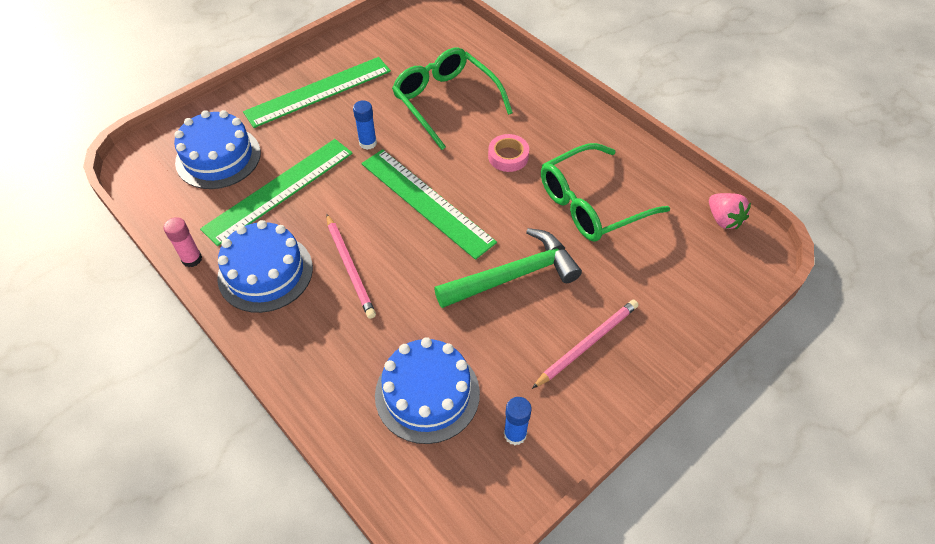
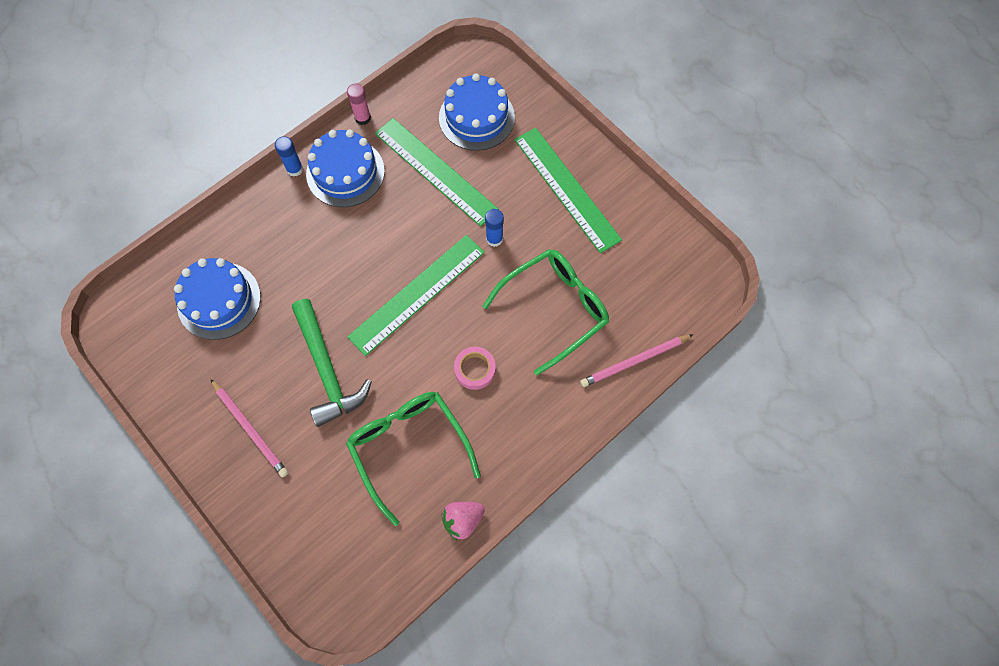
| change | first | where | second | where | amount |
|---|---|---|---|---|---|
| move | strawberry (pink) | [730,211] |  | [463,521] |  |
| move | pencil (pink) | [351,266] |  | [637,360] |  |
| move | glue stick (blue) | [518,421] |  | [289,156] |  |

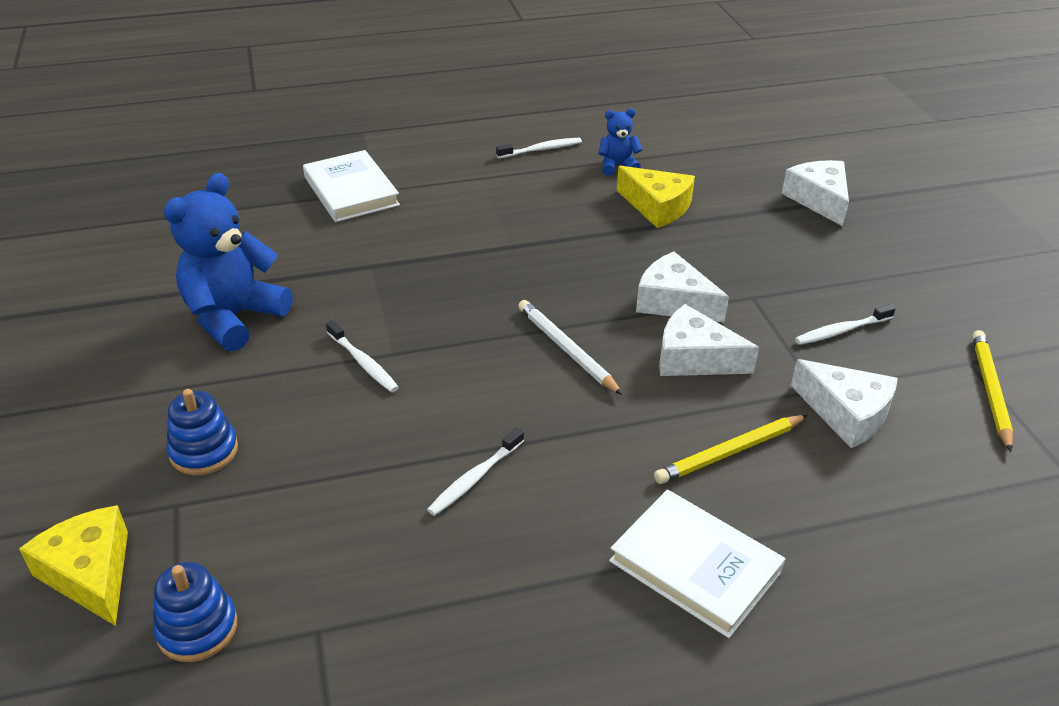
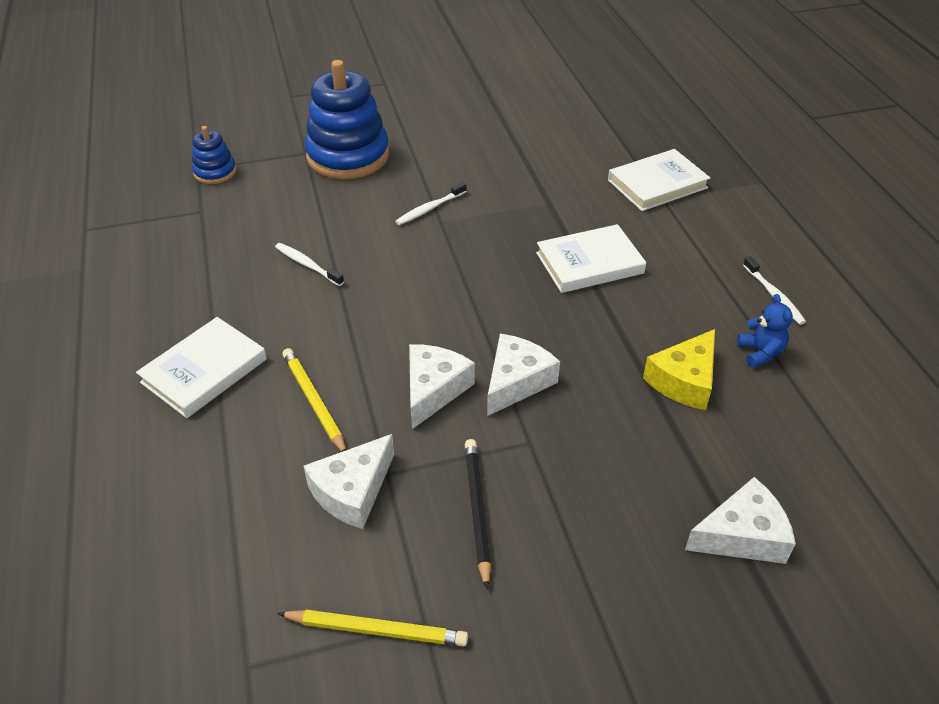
| change | first | where | second | where | amount |
|---|---|---|---|---|---|
| delete | teddy bear (blue) | [228,262] |  |  |  |
| delete | pencil (white) | [570,347] |  |  |  |
| replace | toothbrush (white) | [845,324] | pencil (black) | [478,514] |  |
| resize | stacking toy (blue) | [202,432] |  | [346,119] | x2.00 |
| delete | cheese (yellow) | [73,565] |  |  |  |
| insert |  |  | book (white) | [591,258] |  |

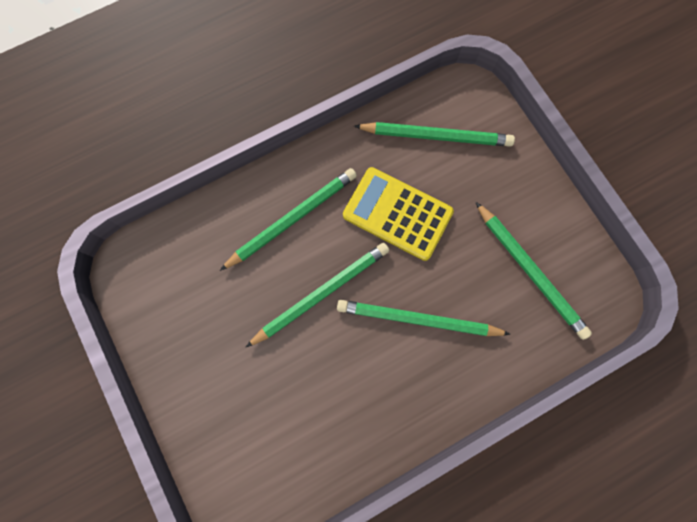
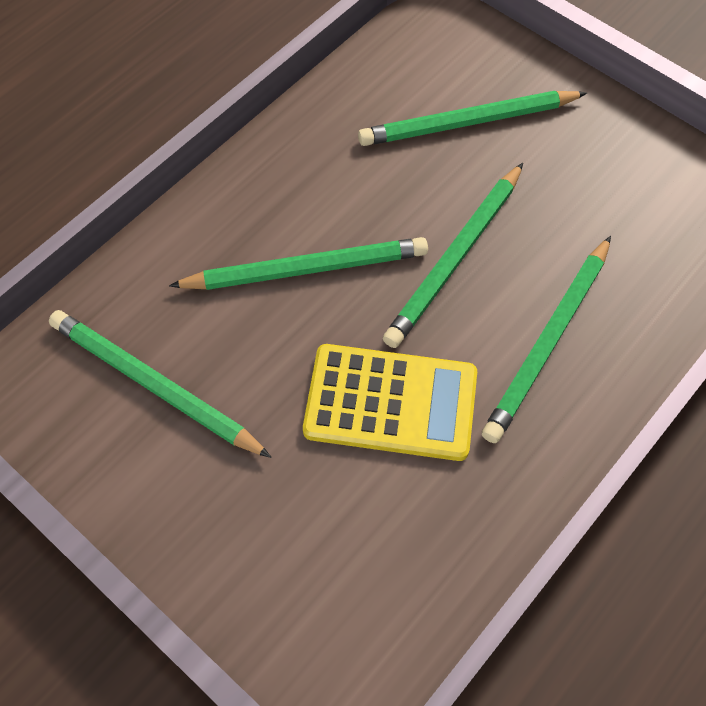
| change | first | where | second | where | amount |
|---|---|---|---|---|---|
| move | pencil (green) | [434,134] |  | [472,118] |  |

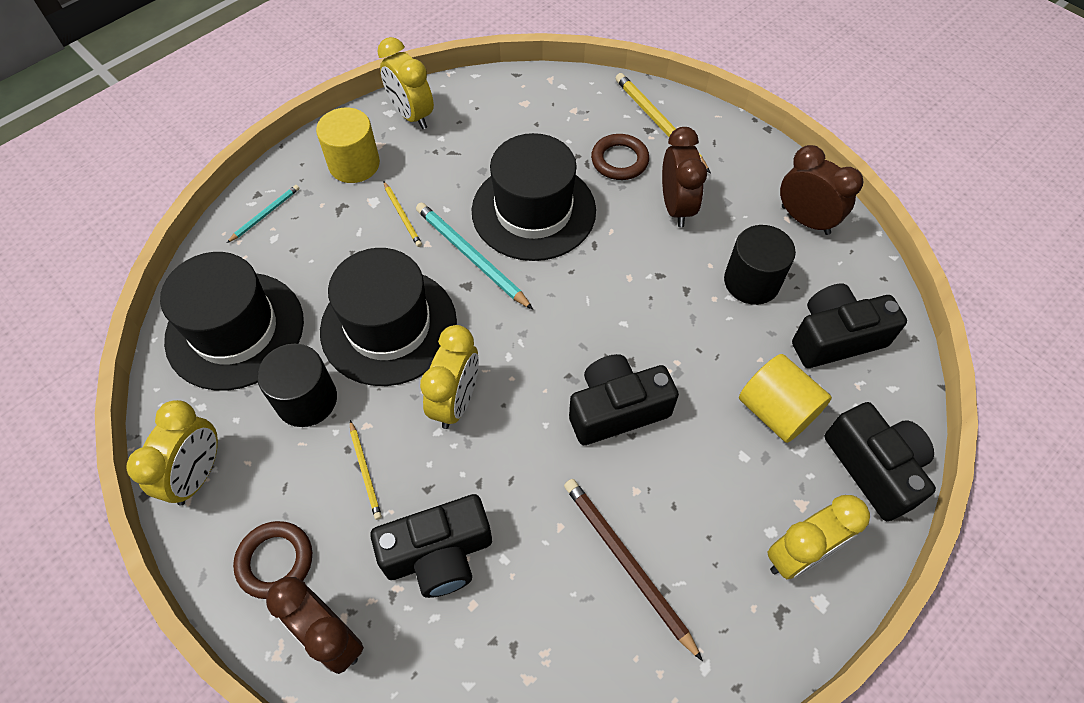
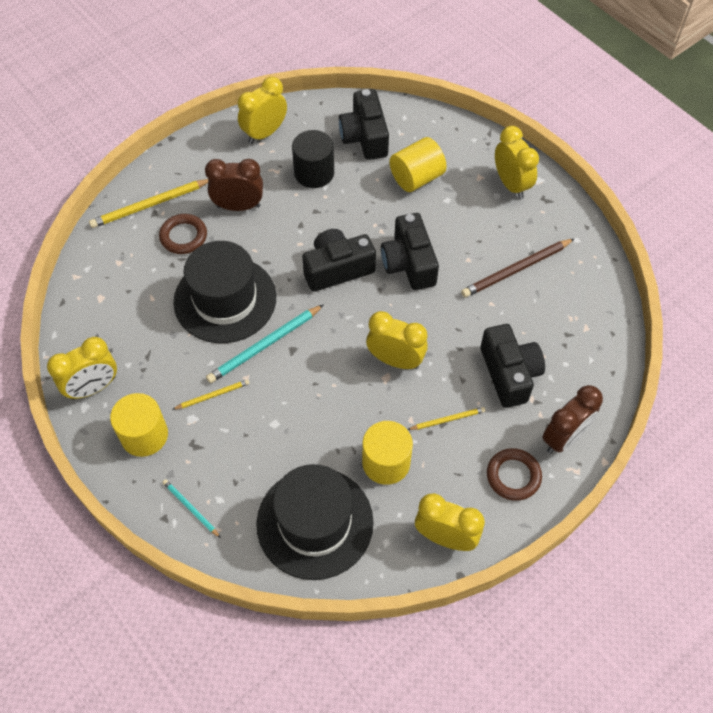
| change | first | where | second | where | amount |
|---|---|---|---|---|---|
| recolor | clock (brown) | [821,190] | clock (yellow) | [262,110] |  |
| delete | hat (black) | [388,317] |  |  |  |
| recolor | cylinder (black) | [297,385] | cylinder (yellow) | [387,453] |  |
| move | camera (black) | [880,461] |  | [339,260] |  |

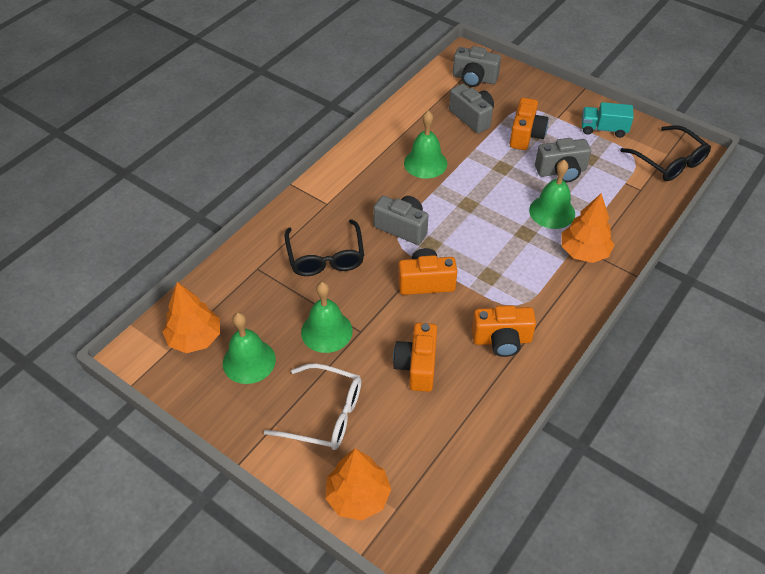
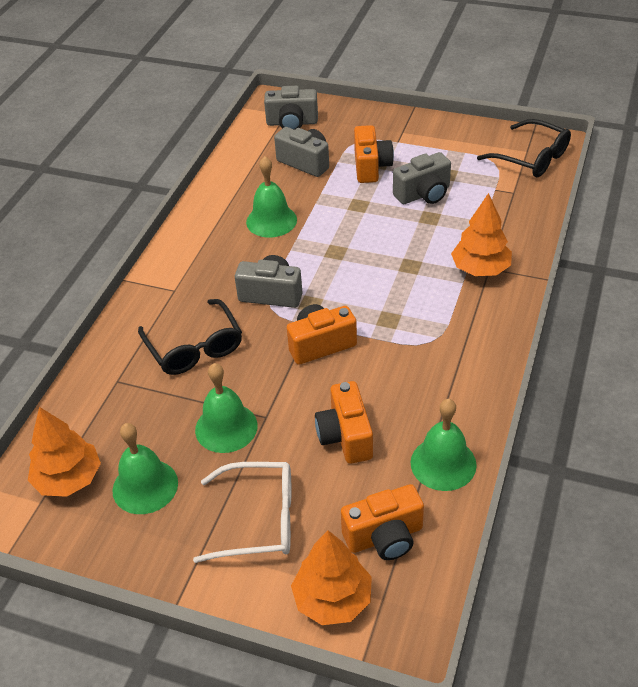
| change | first | where | second | where | amount |
|---|---|---|---|---|---|
| delete | truck (turquoise) | [608,120] |  |  |  |
| move | bell (green) | [552,194] |  | [443,445] |  |
| move | camera (orange) | [504,331] |  | [382,522] |  |

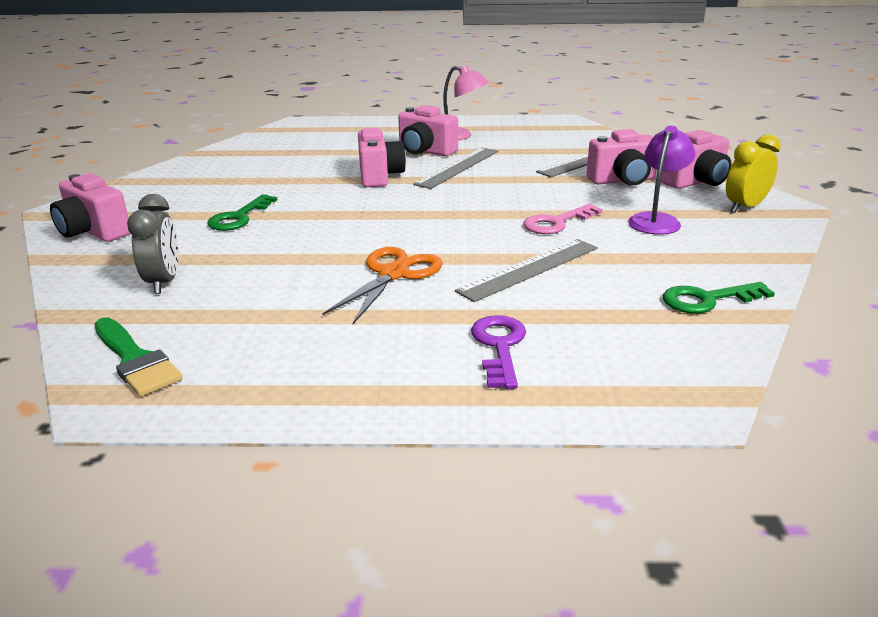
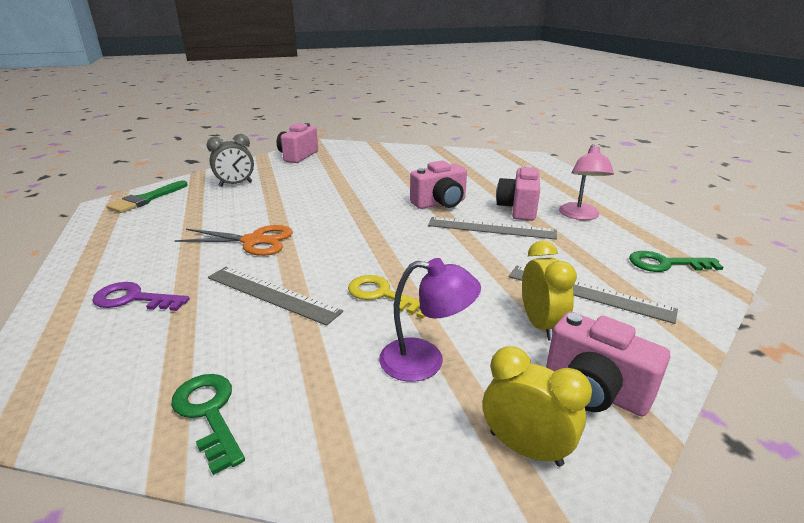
| change | first | where | second | where | amount |
|---|---|---|---|---|---|
| replace | camera (pink) | [622,157] | clock (yellow) | [549,290] |  |
| move | key (green) | [242,212] |  | [676,261] |  |
| recolor | key (pink) | [563,219] | key (yellow) | [386,297] |  |
| rotate | key (purple) | [498,352] |  | [141,296] | 150 degrees counterclockwise |

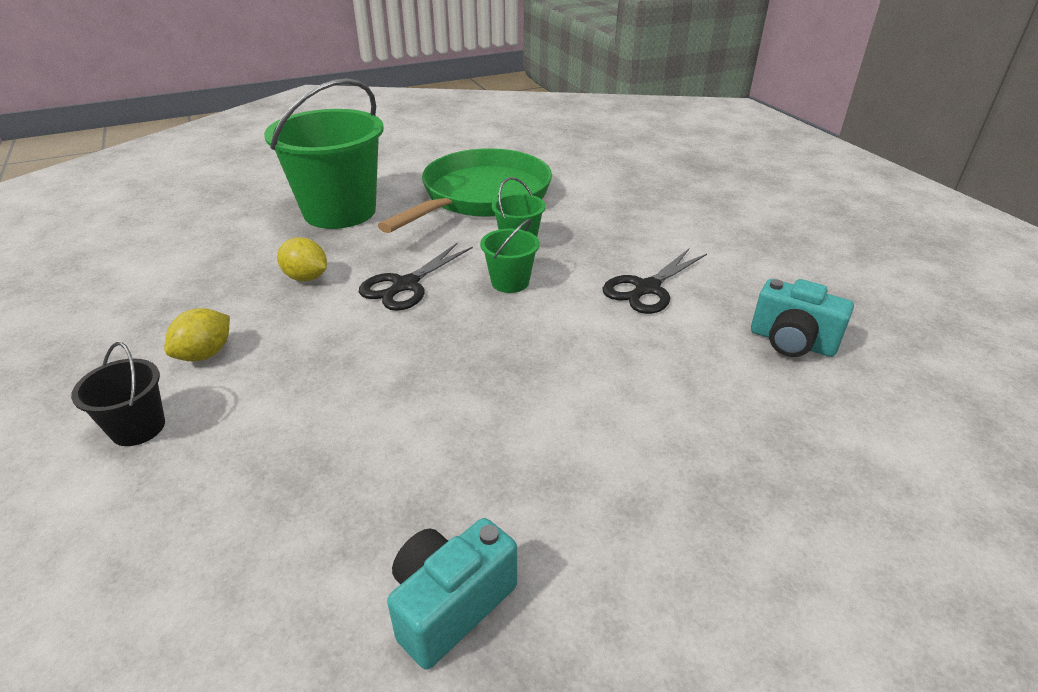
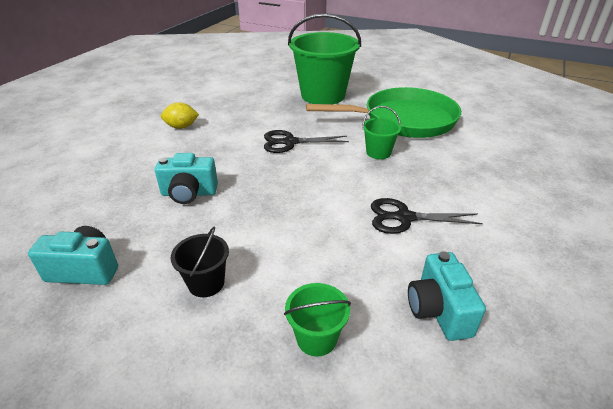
| change | first | where | second | where | amount |
|---|---|---|---|---|---|
| move | bucket (green) | [509,256] |  | [317,320] |  |
| delete | lemon (yellow) | [302,259] |  |  |  |
| move | bucket (black) | [118,394] |  | [199,262] |  |
| insert |  |  | camera (turquoise) | [186,178] |  |

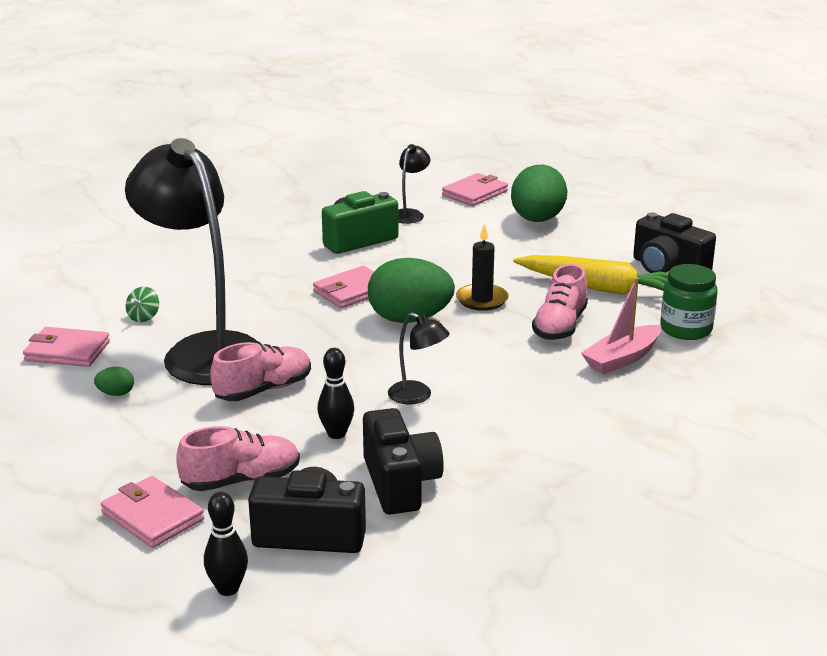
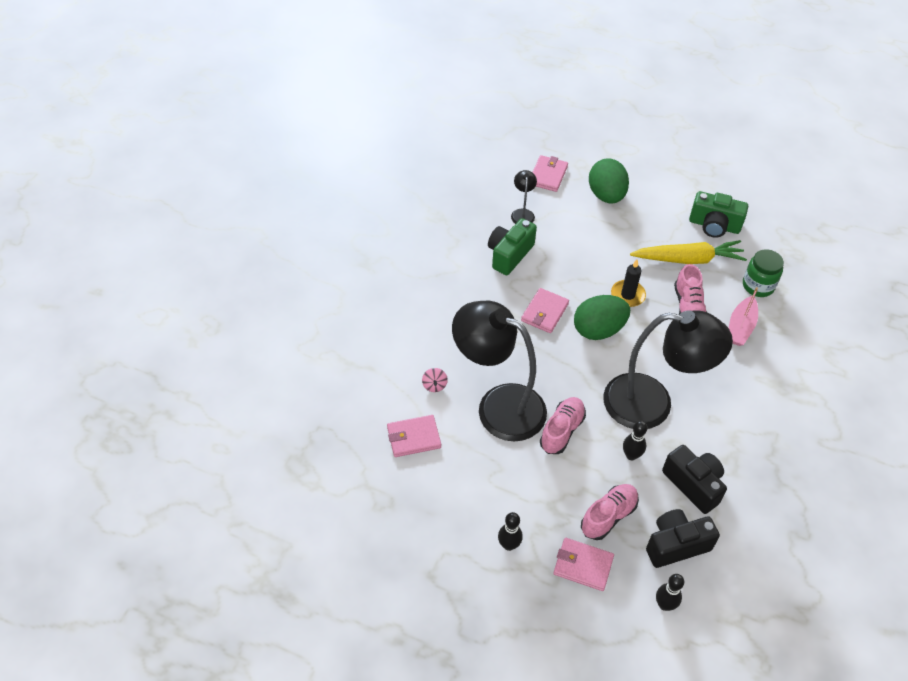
| change | first | where | second | where | amount |
|---|---|---|---|---|---|
| recolor | camera (black) | [674,242] | camera (green) | [718,214] |  |
| recolor | spinning top (green) | [142,304] | spinning top (pink) | [435,380] |  |
| resize | lamp (black) | [419,358] |  | [668,369] | x2.46 |
| delete | egg (green) | [114,381] |  |  |  |
| insert |  |  | bowling pin (black) | [510,531] |  |

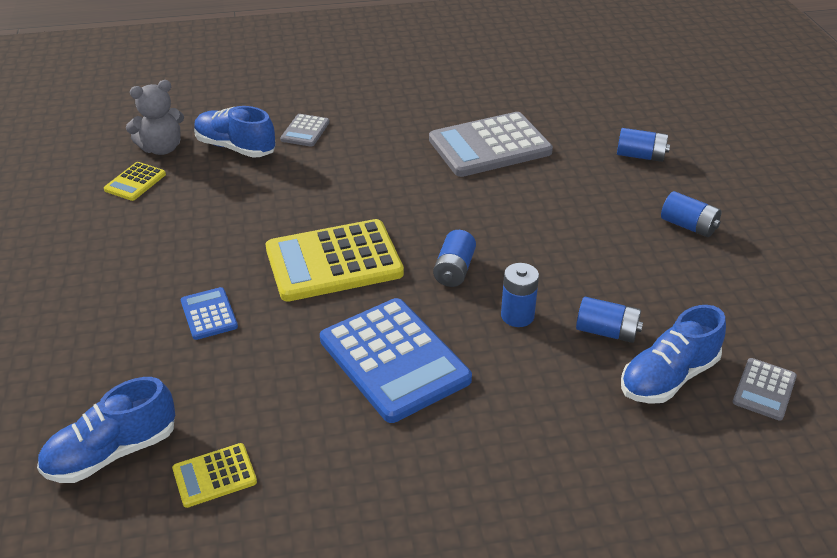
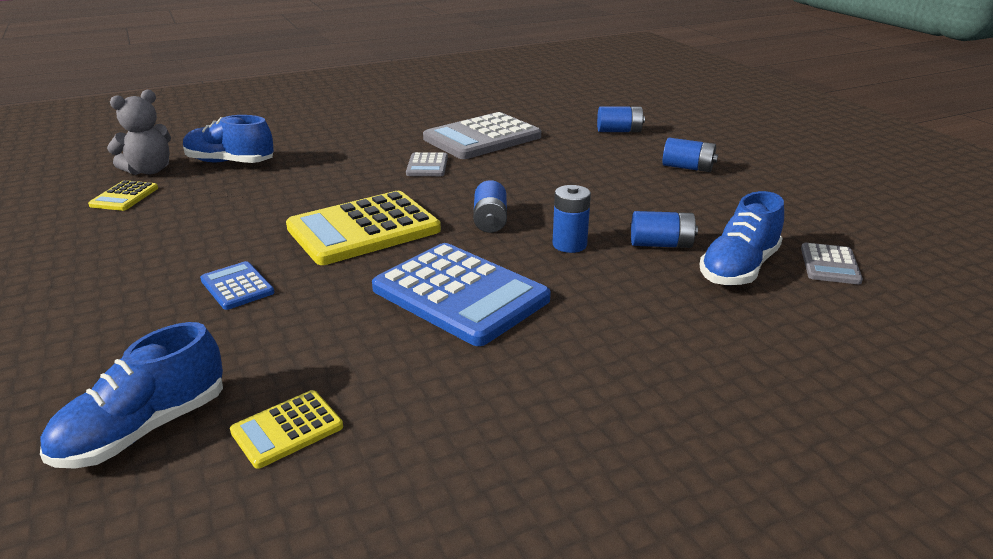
| change | first | where | second | where | amount |
|---|---|---|---|---|---|
| move | calculator (grey) | [305,130] |  | [427,164] |  |

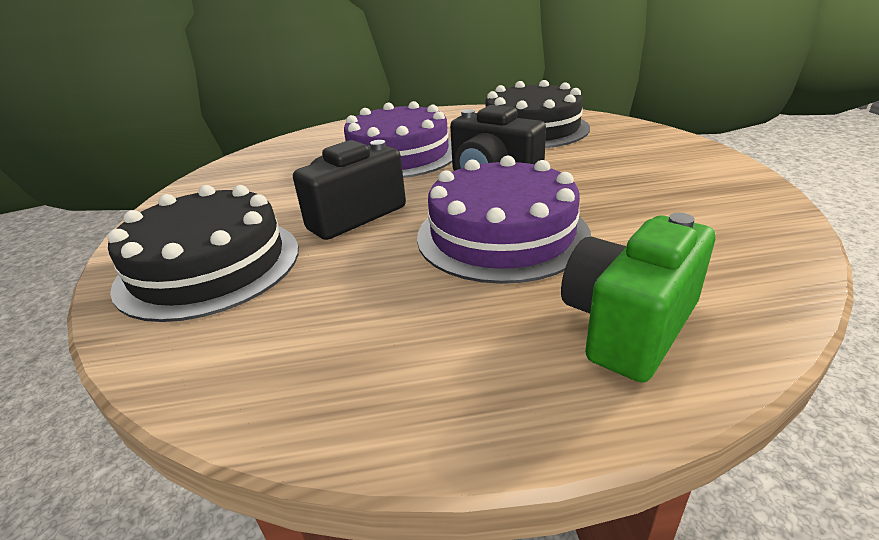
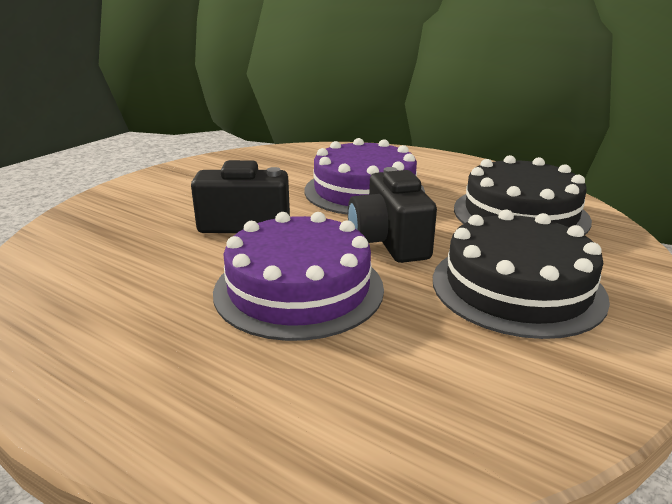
| change | first | where | second | where | amount |
|---|---|---|---|---|---|
| move | cake (black) | [203,253] |  | [521,274] |  |
| delete | camera (green) | [638,297] |  |  |  |

